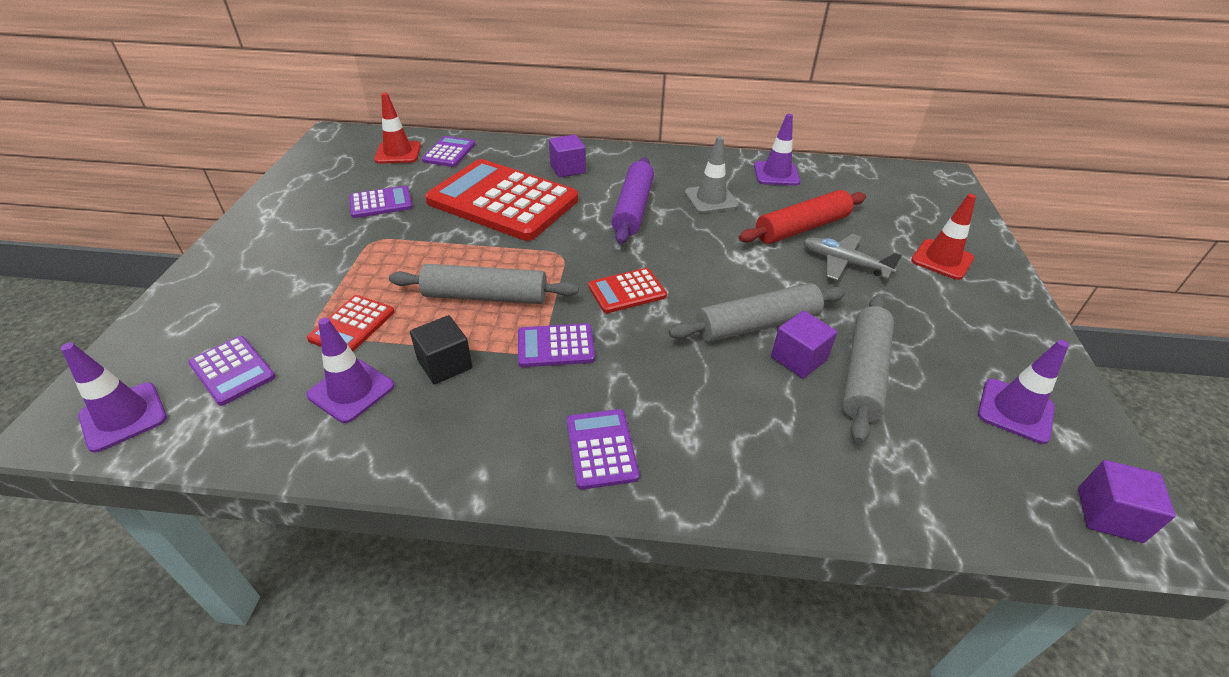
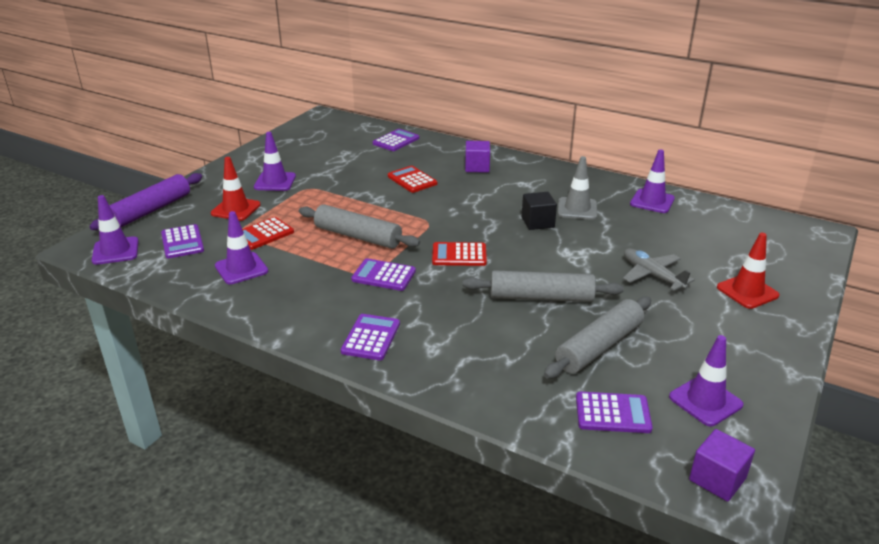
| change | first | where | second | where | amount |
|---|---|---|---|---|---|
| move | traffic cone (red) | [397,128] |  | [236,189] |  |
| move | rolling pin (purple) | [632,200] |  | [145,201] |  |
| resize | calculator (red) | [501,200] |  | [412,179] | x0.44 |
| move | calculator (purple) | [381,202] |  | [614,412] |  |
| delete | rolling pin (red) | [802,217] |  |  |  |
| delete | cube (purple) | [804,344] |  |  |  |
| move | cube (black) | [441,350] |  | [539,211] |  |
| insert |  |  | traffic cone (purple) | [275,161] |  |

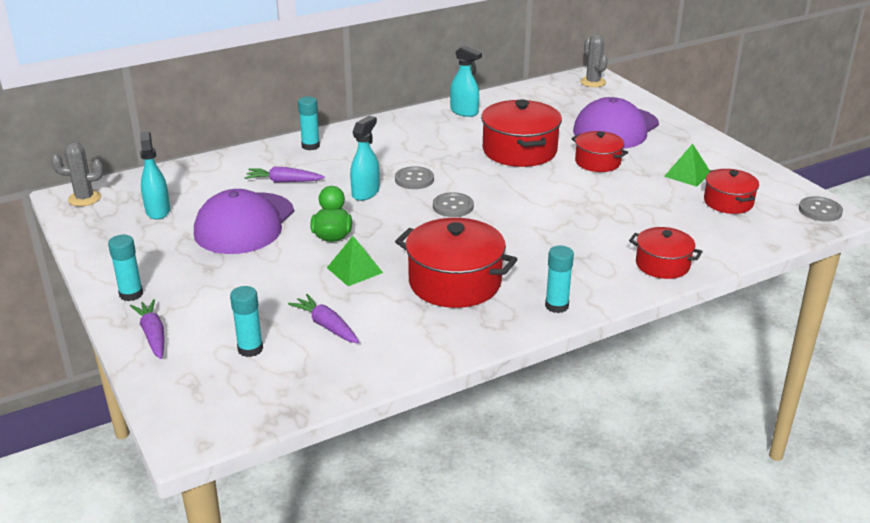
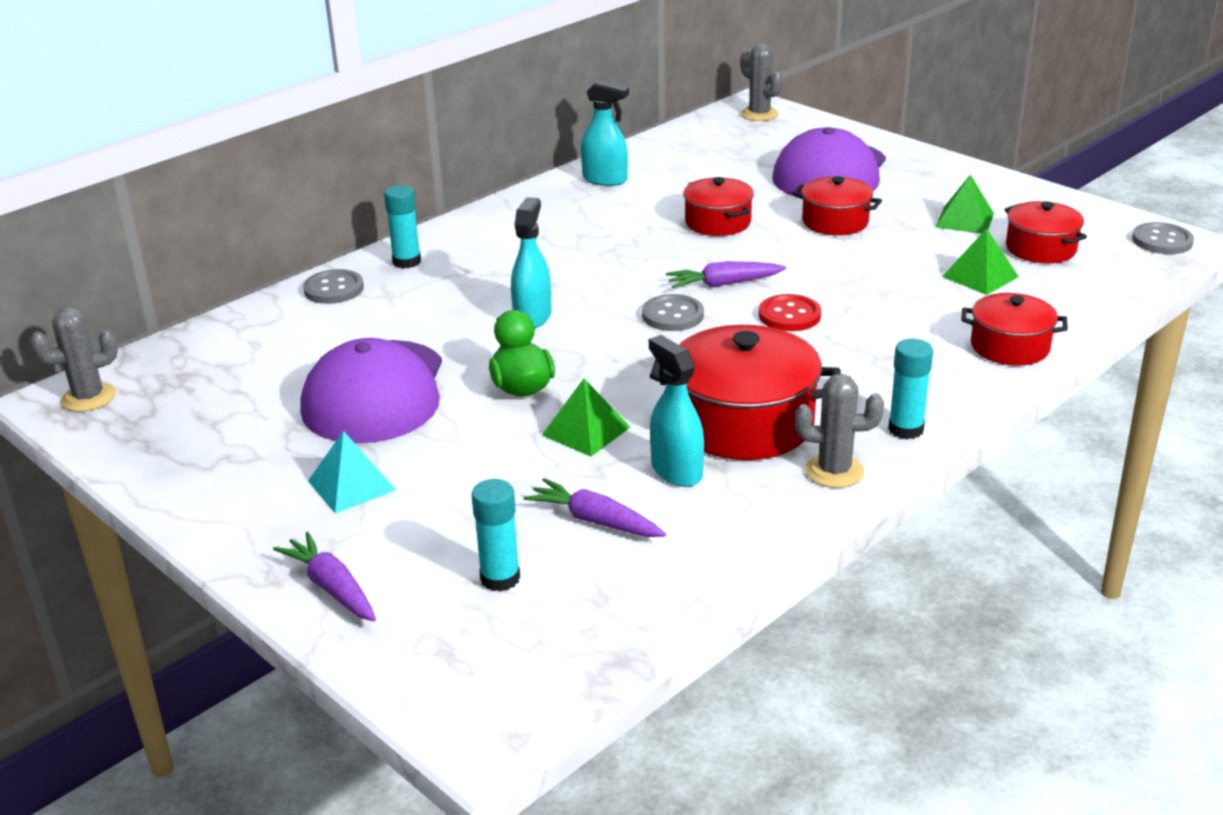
| change | first | where | second | where | amount |
|---|---|---|---|---|---|
| resize | pot (red) | [521,133] |  | [718,206] | x0.60 |
| move | spray bottle (turquoise) | [155,176] |  | [676,411] |  |
| move | button (grey) | [414,177] |  | [333,286] |  |
| move | carrot (purple) | [284,174] |  | [726,274] |  |
| delete | glue stick (turquoise) | [125,268] |  |  |  |
| insert |  |  | pyramid (green) | [980,261] |  |
| insert |  |  | button (red) | [790,312] |  |
| insert |  |  | cactus (grey) | [839,431] |  |
| insert |  |  | pyramid (turquoise) | [352,472] |  |

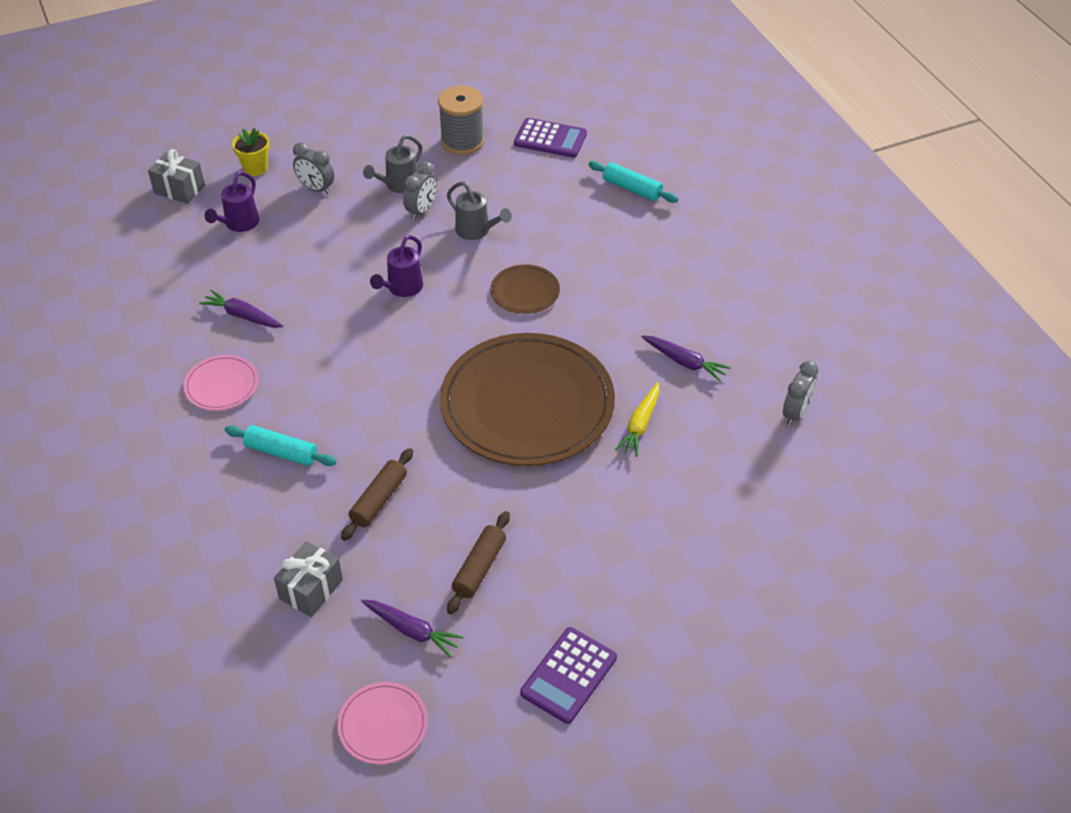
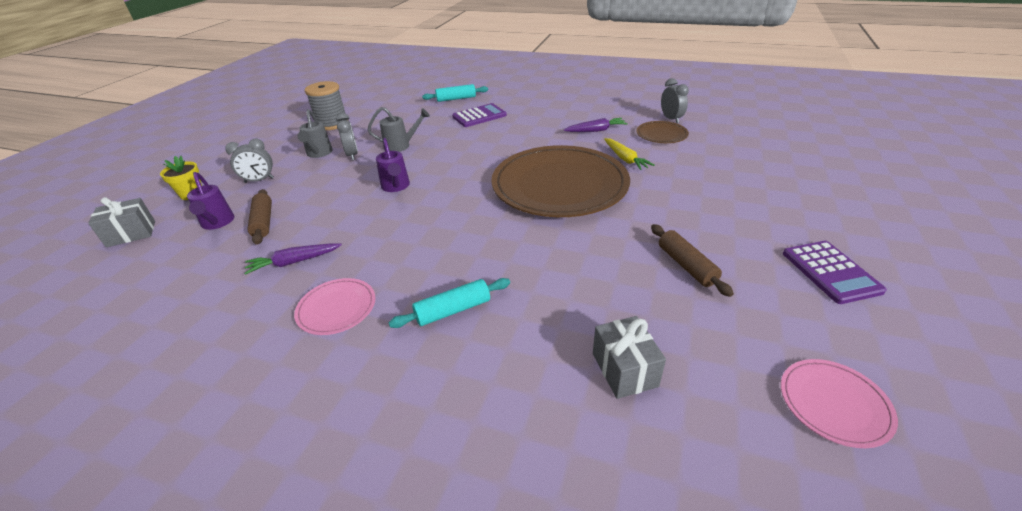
| change | first | where | second | where | amount |
|---|---|---|---|---|---|
| move | calculator (purple) | [550,138] |  | [479,115] |  |
| move | plate (brown) | [525,289] |  | [662,132] |  |
| move | rolling pin (brown) | [377,494] |  | [259,217] |  |
| delete | carrot (purple) | [412,629] |  |  |  |

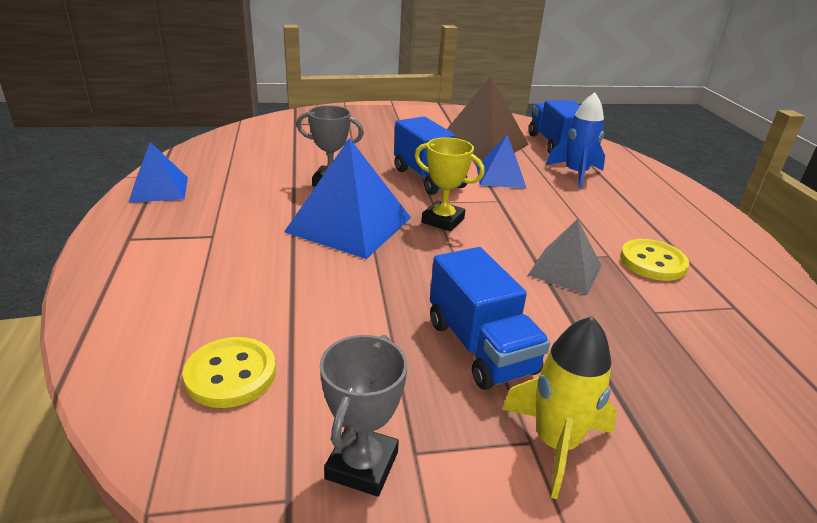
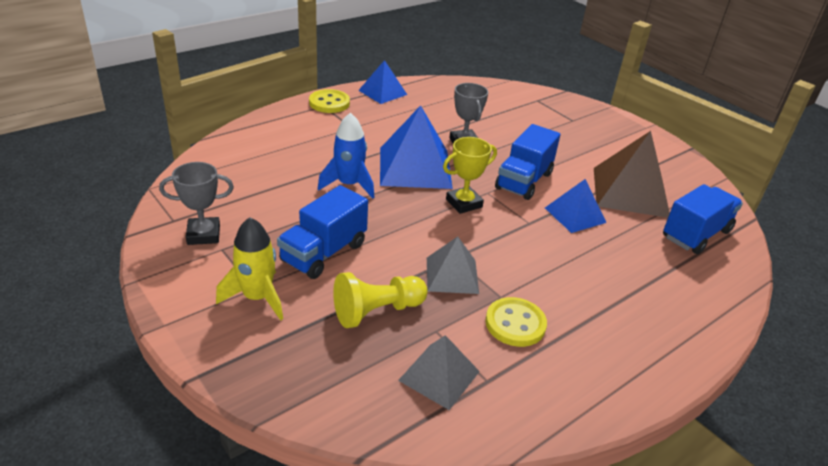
| change | first | where | second | where | amount |
|---|---|---|---|---|---|
| move | rocket (blue) | [575,140] |  | [346,156] |  |
| rotate | trophy (yellow) | [449,184] |  | [470,175] | 60 degrees clockwise |
| move | button (yellow) | [229,372] |  | [329,101] |  |
| insert |  |  | pawn (yellow) | [380,300] |  |
| insert |  |  | pyramid (grey) | [439,372] |  |

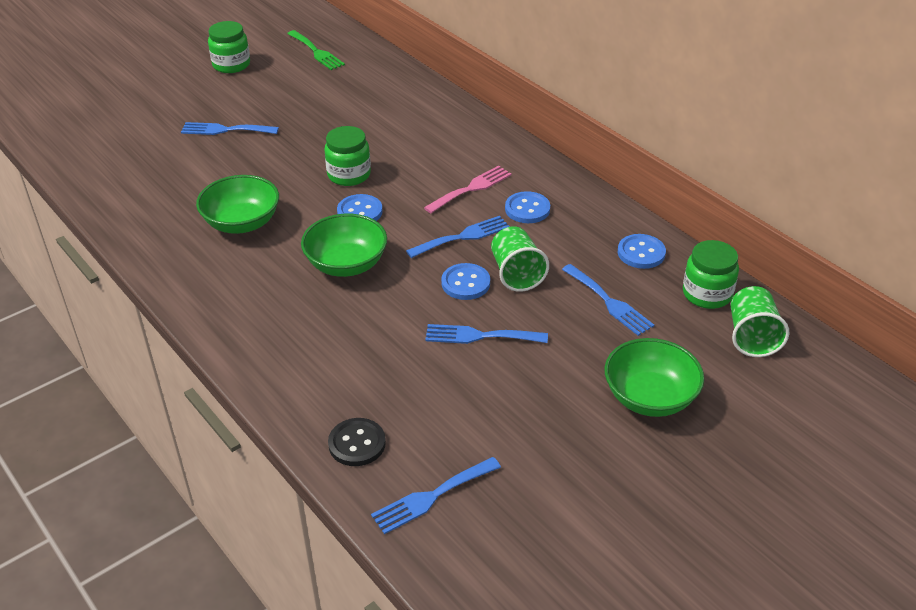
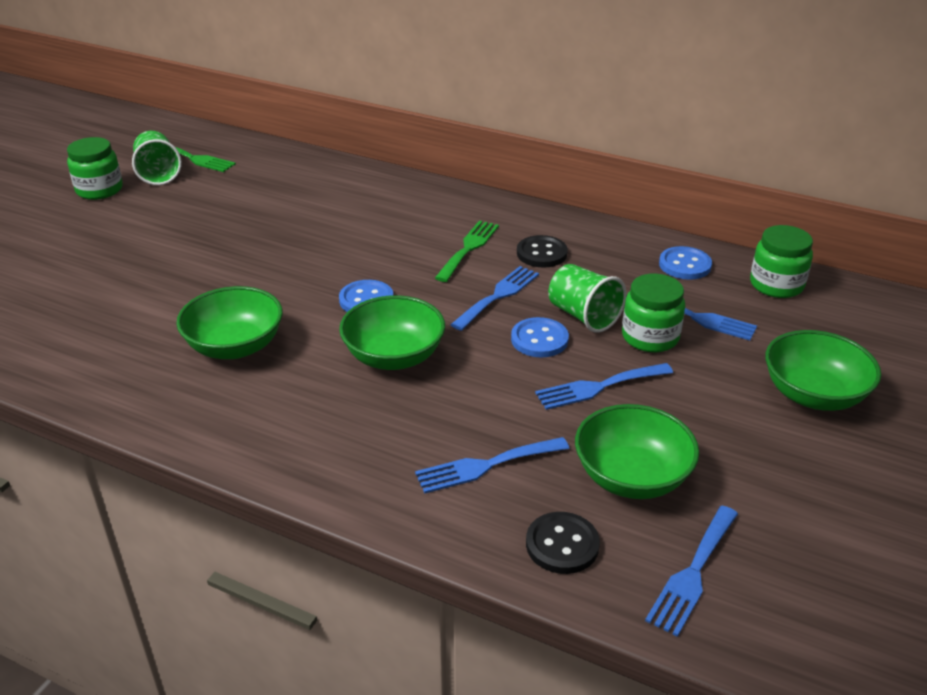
| change | first | where | second | where | amount |
|---|---|---|---|---|---|
| move | fork (blue) | [230,128] |  | [492,465] |  |
| move | jar (green) | [347,156] |  | [653,313] |  |
| recolor | fork (pink) | [468,189] | fork (green) | [467,251] |  |
| recolor | button (blue) | [527,207] | button (black) | [542,251] |  |
| move | cup (green) | [760,321] |  | [157,158] |  |
| insert |  |  | bowl (green) | [637,451] |  |

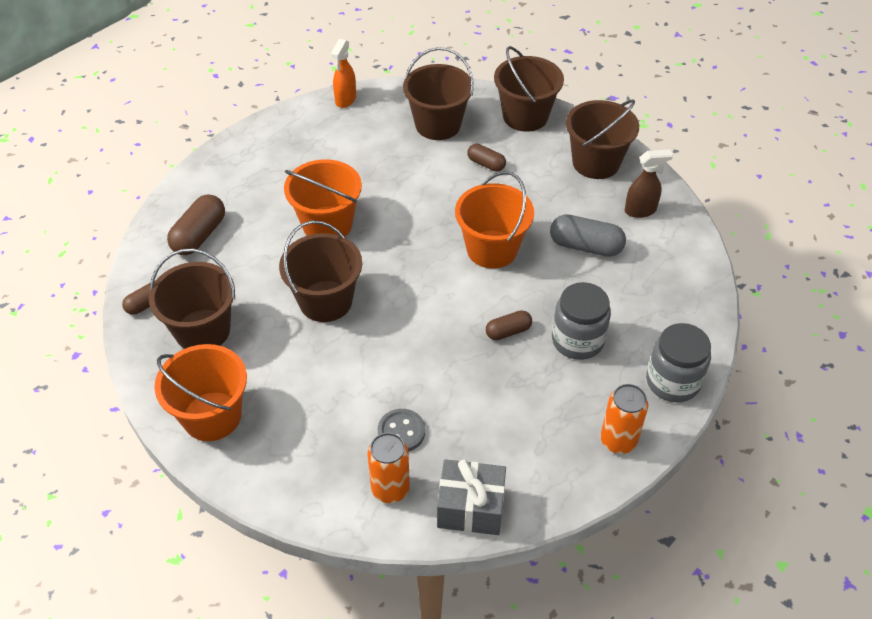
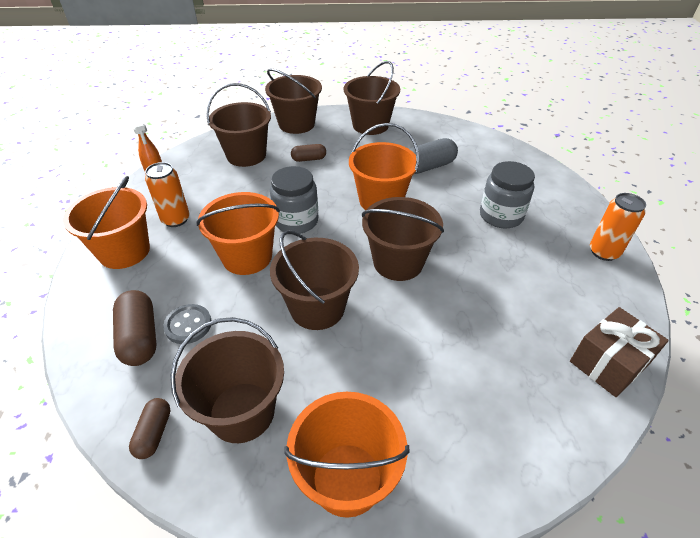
| change | first | where | second | where | amount |
|---|---|---|---|---|---|
| delete | spray bottle (brown) | [649,183] |  |  |  |
| delete | capsule (brown) | [509,325] |  |  |  |
| move | jar (grey) | [678,363] |  | [294,200] |  |
| move | button (grey) | [401,430] |  | [187,324] |  |
| move | can (orange) | [388,468] |  | [167,194] |  |
| recolor | gift (grey) | [471,497] | gift (brown) | [619,352] |  |
| insert |  |  | bucket (orange) | [106,222] |  |
| insert |  |  | bucket (brown) | [403,239] |  |

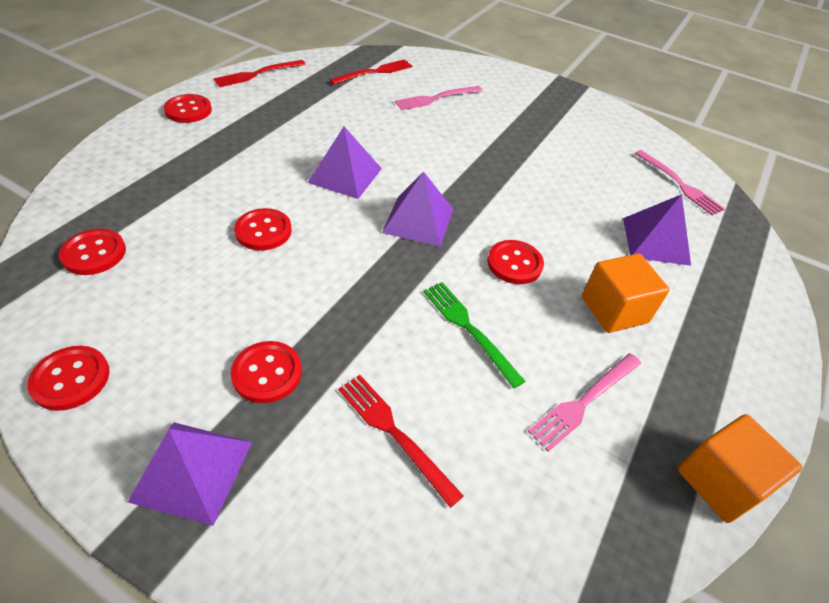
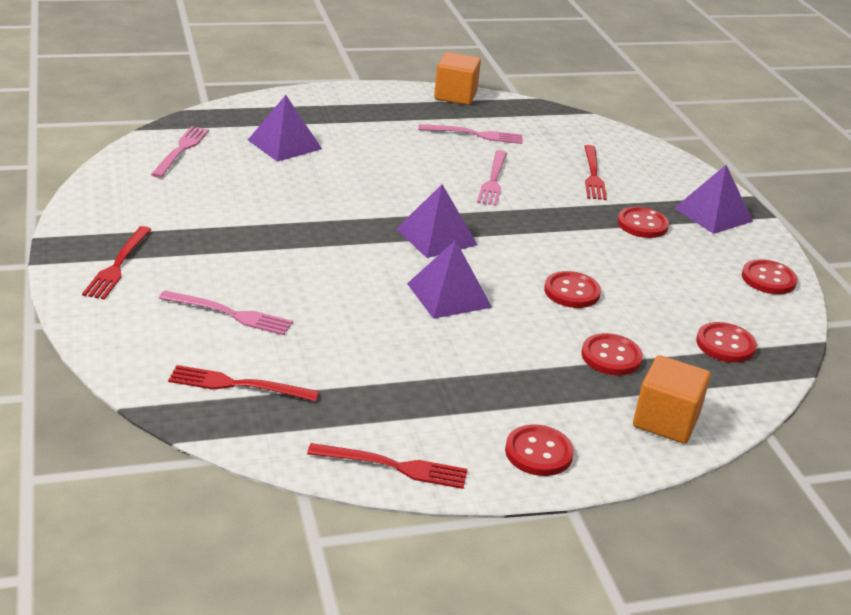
| change | first | where | second | where | amount |
|---|---|---|---|---|---|
| move | button (red) | [515,262] |  | [612,354] |  |
| move | cube (orange) | [626,293] |  | [672,399] |  |
| recolor | fork (green) | [474,335] | fork (pink) | [492,178] |  |
| insert |  |  | fork (red) | [117,262] |  |

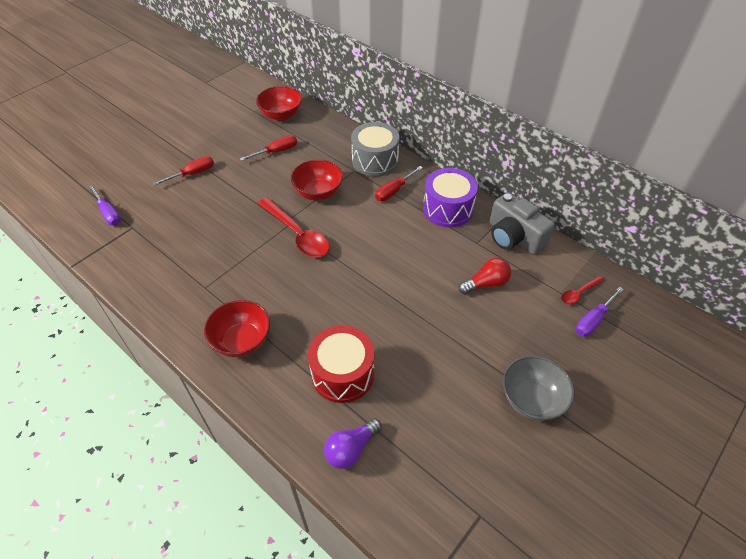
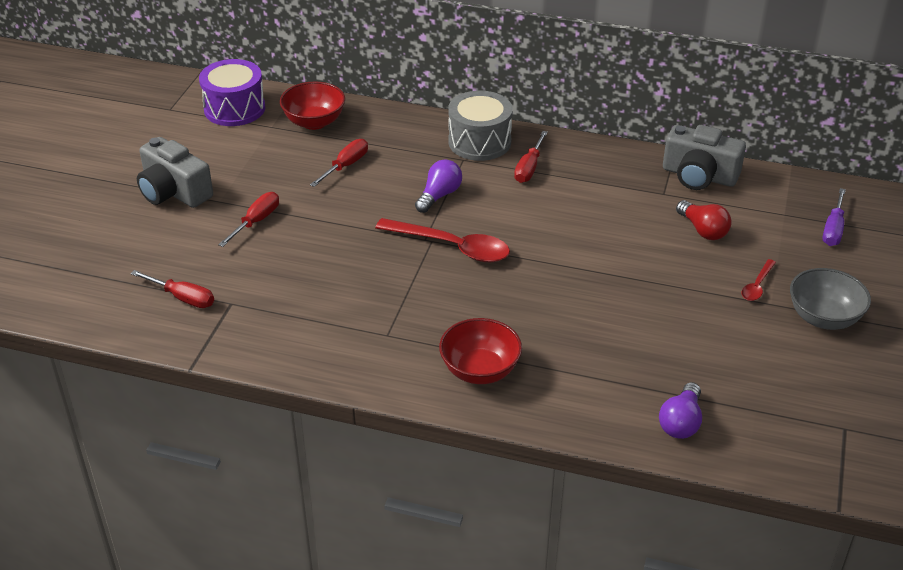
| change | first | where | second | where | amount |
|---|---|---|---|---|---|
| replace | bowl (red) | [317,180] | light bulb (purple) | [438,186] |  |
| move | drum (purple) | [450,197] |  | [232,92] |  |
| recolor | screwdriver (purple) | [104,205] | screwdriver (red) | [172,289] |  |
| rotate | light bulb (red) | [485,276] |  | [704,220] | 105 degrees clockwise |
| move | spoon (red) | [582,290] |  | [759,280] |  |
| delete | drum (red) | [341,364] |  |  |  |
| insert |  |  | camera (grey) | [175,172] |  |

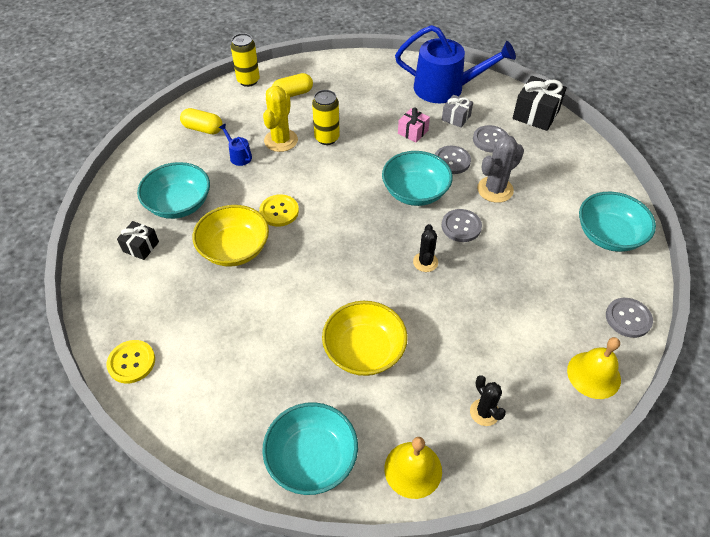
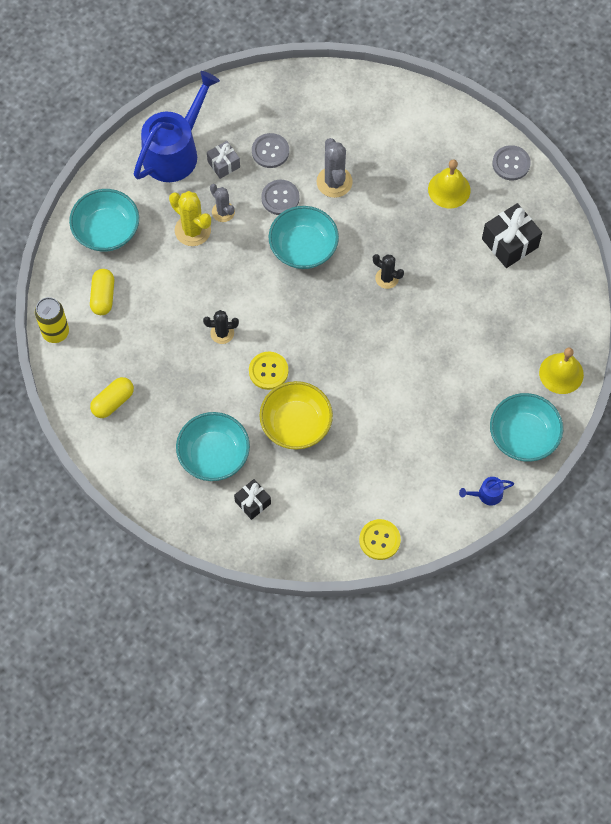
| change | first | where | second | where | amount |
|---|---|---|---|---|---|
| move | gift (black) | [539,103] |  | [512,235] |  |
| move | cactus (yellow) | [280,119] |  | [190,218] |  |
| delete | can (yellow) | [326,117] |  |  |  |
| replace | gift (pink) | [414,124] | cactus (grey) | [222,203] |  |
| move | watering can (blue) | [235,145] |  | [486,491] |  |
| move | bowl (turquoise) | [617,222] |  | [104,220] |  |
| delete | button (grey) | [462,225] |  |  |  |
| delete | bowl (yellow) | [365,338] |  |  |  |
| move | bell (yellow) | [594,368] |  | [449,184] |  |
| move | cactus (black) | [488,400] |  | [221,327] |  |

